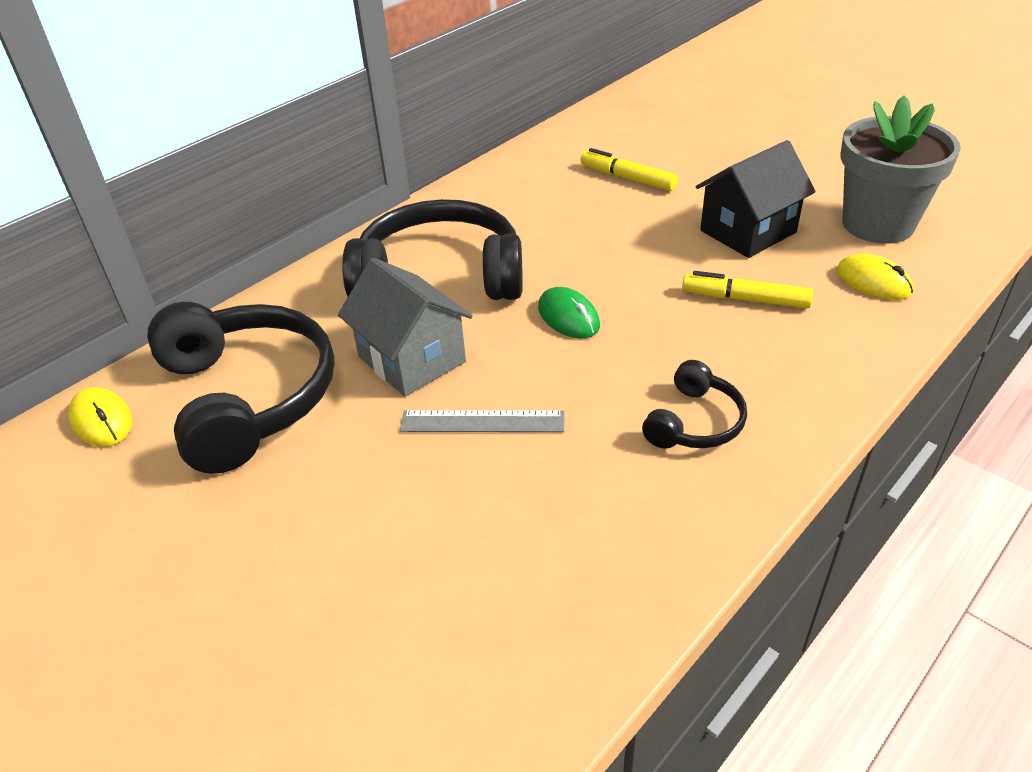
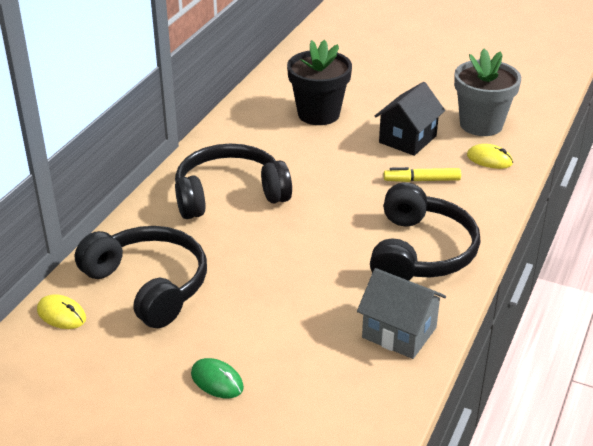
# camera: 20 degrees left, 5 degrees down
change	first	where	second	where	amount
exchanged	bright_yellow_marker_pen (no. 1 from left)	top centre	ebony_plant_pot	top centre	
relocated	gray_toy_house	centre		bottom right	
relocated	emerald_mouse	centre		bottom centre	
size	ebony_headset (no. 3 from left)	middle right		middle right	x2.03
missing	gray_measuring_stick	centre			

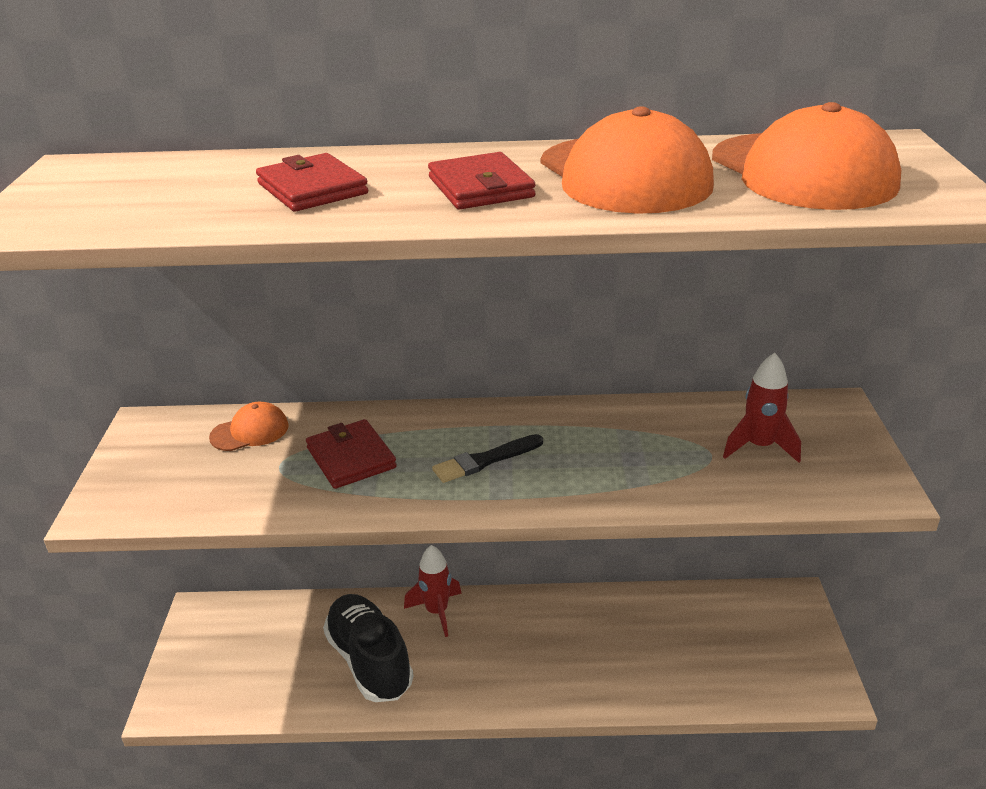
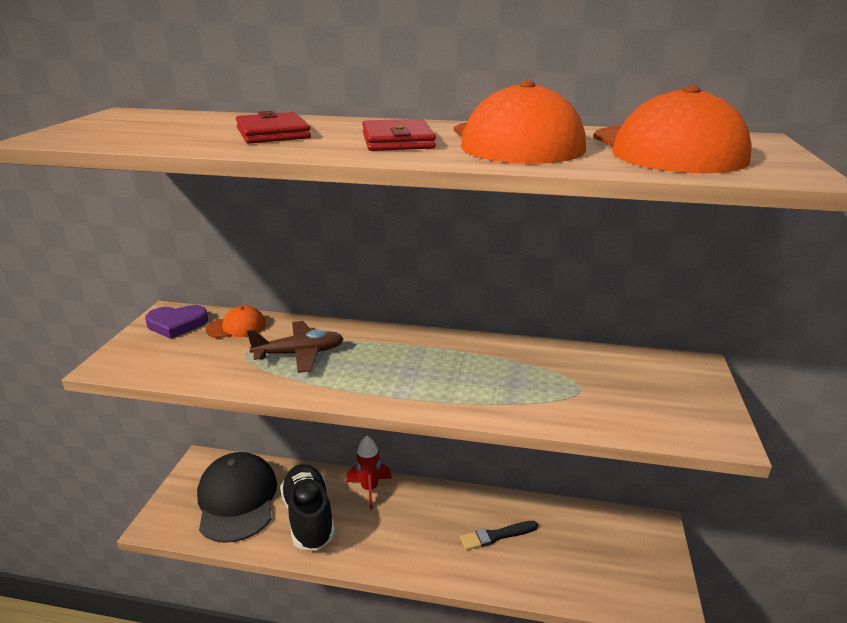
# camera: 10 degrees right, 5 degrees down
change	first	where	second	where	amount
missing	scarlet_spaceship (no. 2 from left)	middle right			
exchanged	scarlet_wallet (no. 2 from left)	centre	dark_brown_plane	centre	
relocated	ebony_paint_brush	centre		bottom centre	
appeared			royal_purple_love_heart	middle left	
appeared			ebony_cap	bottom left	

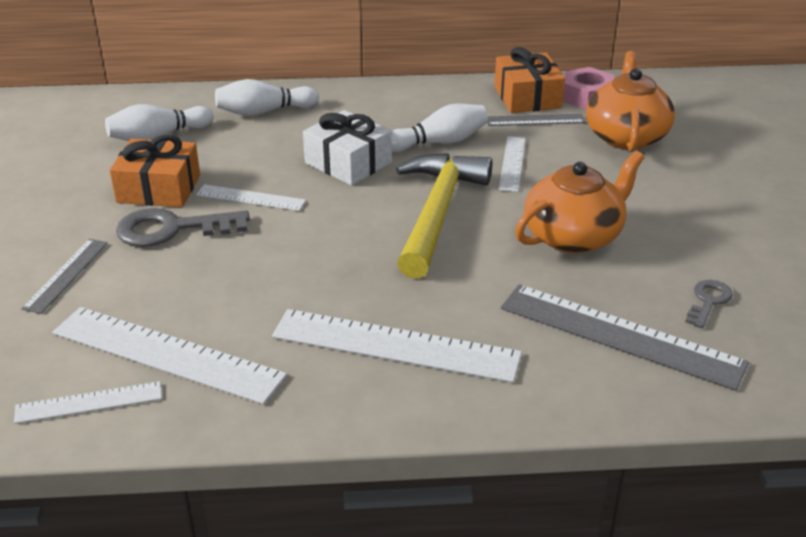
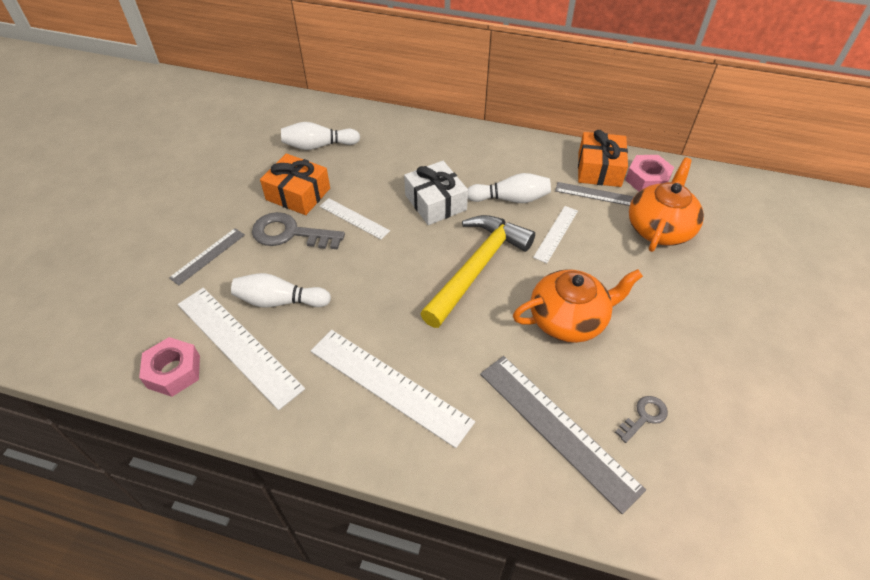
# camera: 20 degrees right, 15 degrees up
change	first	where	second	where	amount
relocated	white_skittle (no. 2 from left in the first image)	top left	white_skittle (no. 1 from left)	middle left	
exchanged	white_measuring_stick (no. 1 from left)	bottom left	rosy_hexagon_nut (no. 1 from left)	middle left	

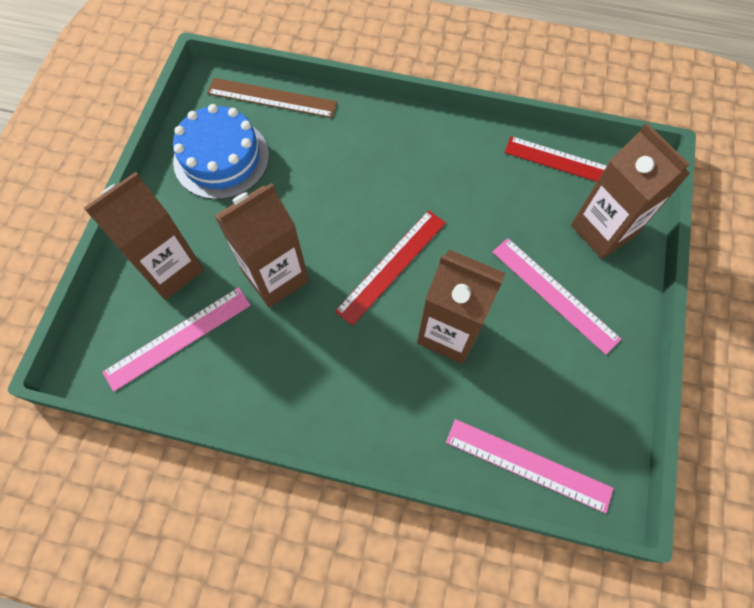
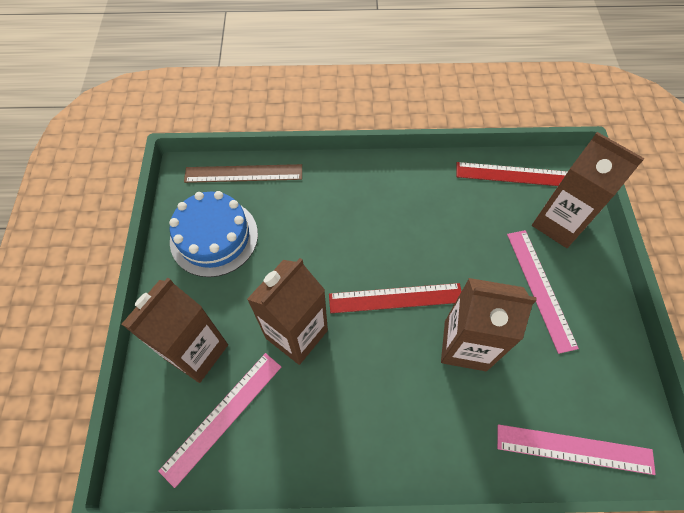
# camera: 15 degrees left, 5 degrees down
change	first	where	second	where	amount
spun	scarlet_measuring_stick (no. 1 from left)	centre		centre	60 degrees clockwise
spun	rosy_measuring_stick (no. 3 from left in the first image)	middle right	rosy_measuring_stick (no. 2 from left)	middle right	45 degrees clockwise

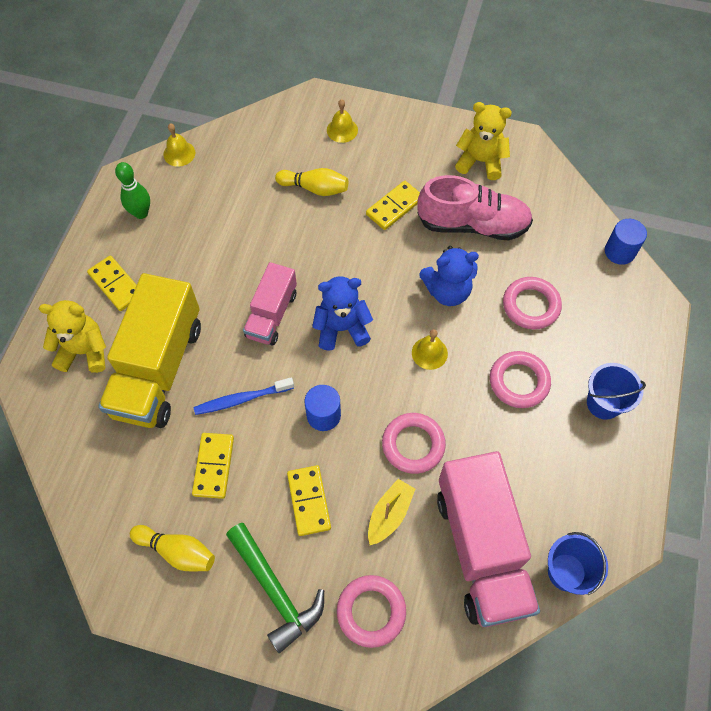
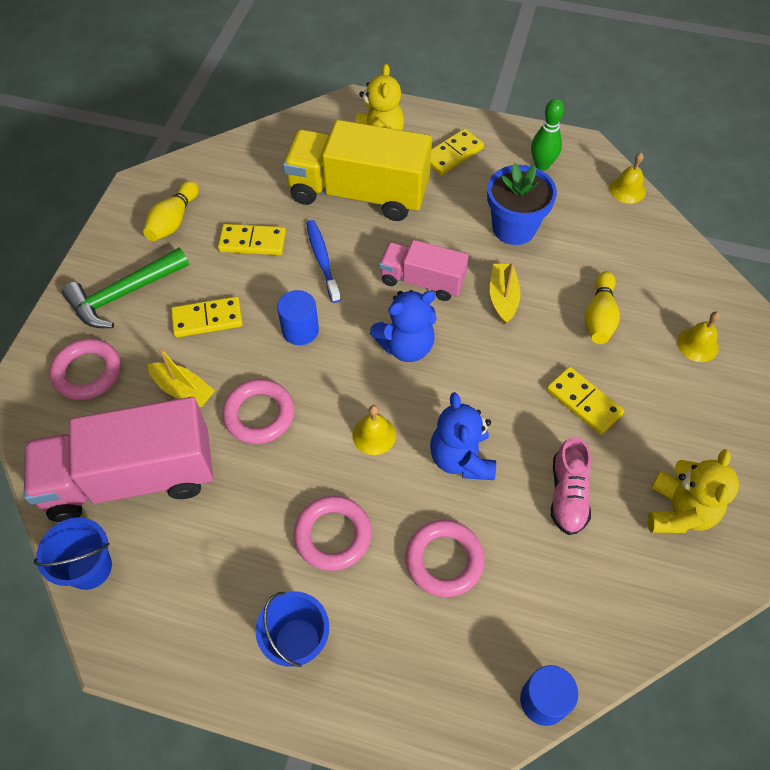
# camera: 90 degrees right, 5 degrees down
change	first	where	second	where	amount
size	rosy_lace-up_shoe	top right		middle right	x0.60
spun	royal_blue_teddy_bear (no. 1 from left)	centre		centre	75 degrees clockwise
appeared			royal_blue_plant_pot	top right	
appeared			bright_yellow_toy_boat (no. 2 from left)	centre	

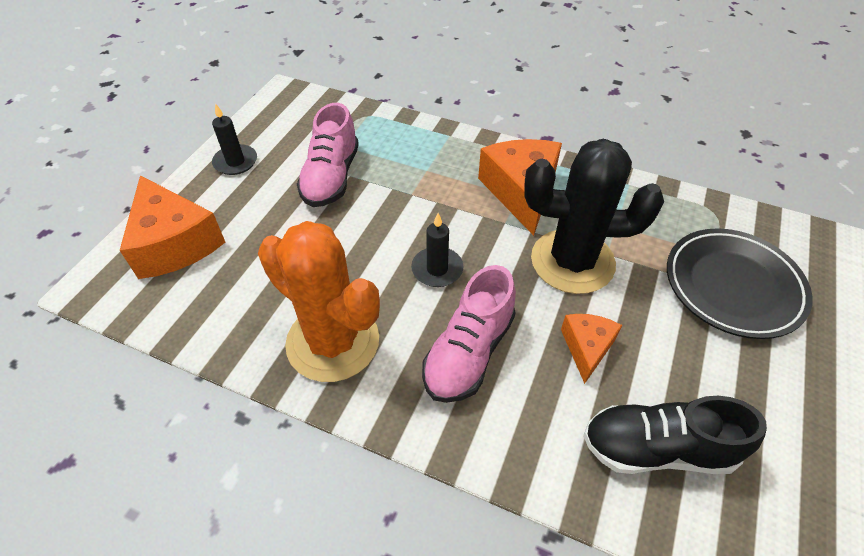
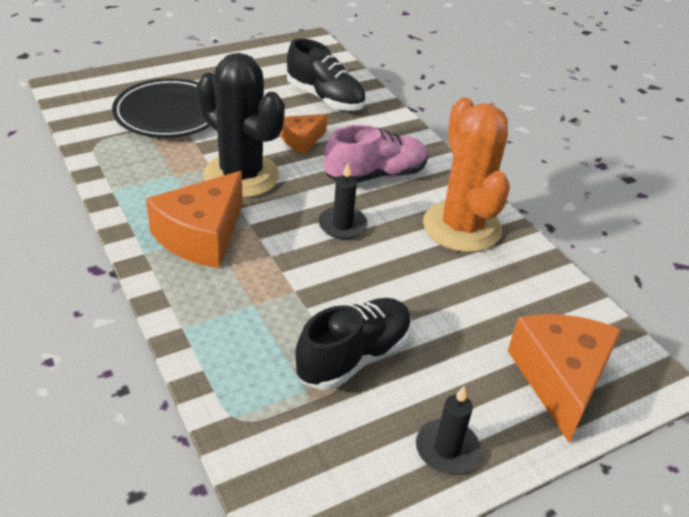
# camera: 145 degrees left, 10 degrees down
change	first	where	second	where	amount
colour	rosy_lace-up_shoe (no. 1 from left)	top centre	ebony_lace-up_shoe (no. 2 from left)	centre	

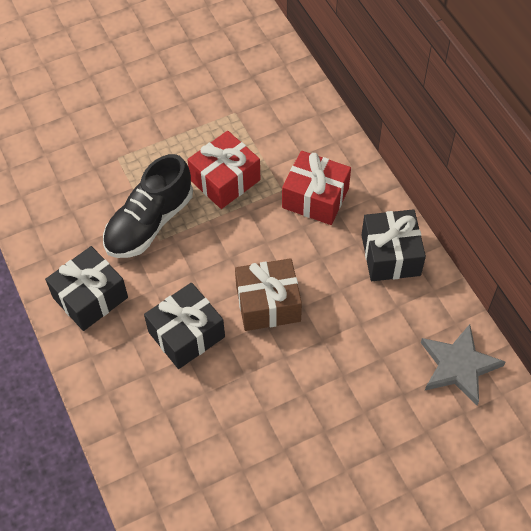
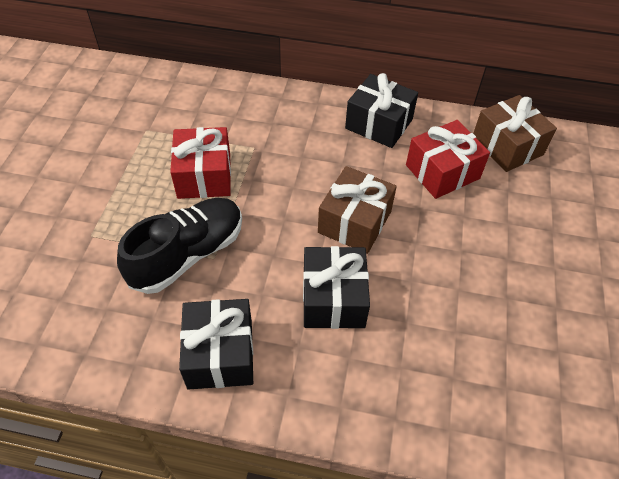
# camera: 55 degrees left, 5 degrees down
change	first	where	second	where	amount
relocated	scarlet_gift (no. 2 from left)	centre		top right	
spun	ebony_lace-up_shoe	middle left		middle left	120 degrees counterclockwise
exchanged	gray_star_shape	bottom right	dark_brown_gift (no. 2 from left)	top right	

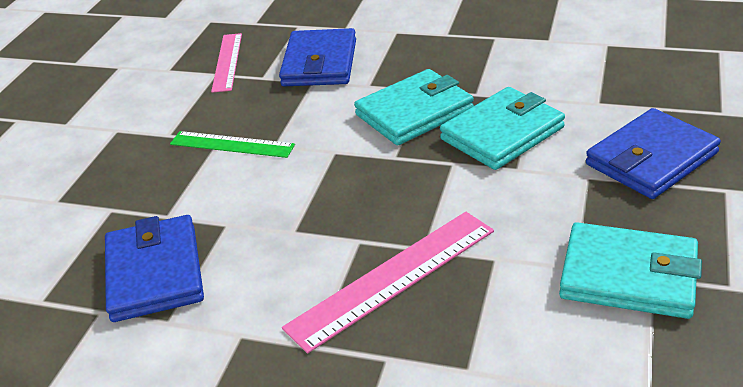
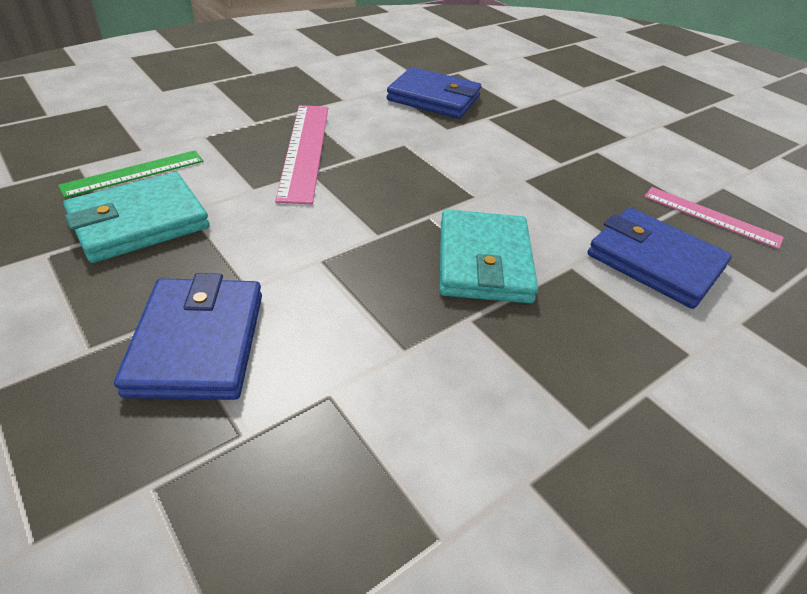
# camera: 120 degrees right, 5 degrees up
change	first	where	second	where	amount
missing	turquoise_wallet (no. 2 from left)	top right			
relocated	emerald_measuring_stick	middle left		top left	

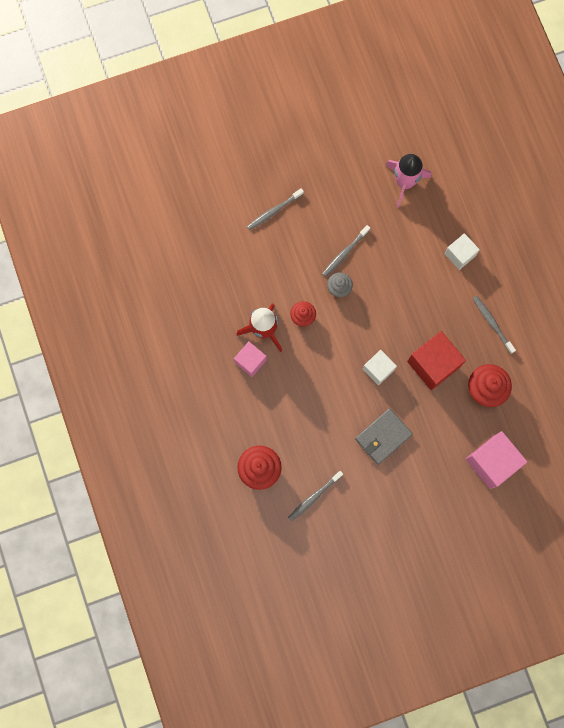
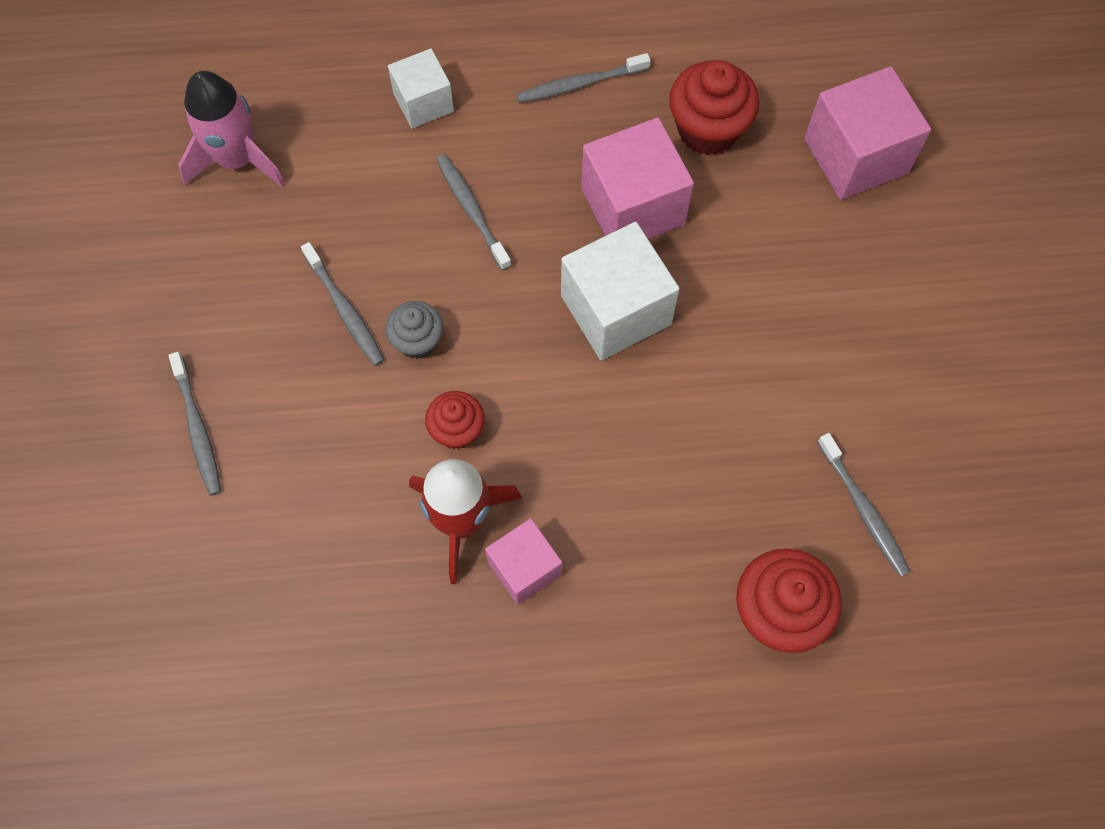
# camera: 75 degrees left, 10 degrees down
change	first	where	second	where	amount
colour	scarlet_solid_cube	middle right	rosy_solid_cube (no. 2 from left)	top centre	
size	white_solid_cube (no. 1 from left in the first image)	middle right	white_solid_cube (no. 2 from left)	centre	x1.65
missing	gray_wallet	middle right			
appeared			gray_dental_brush (no. 3 from left)	top centre	

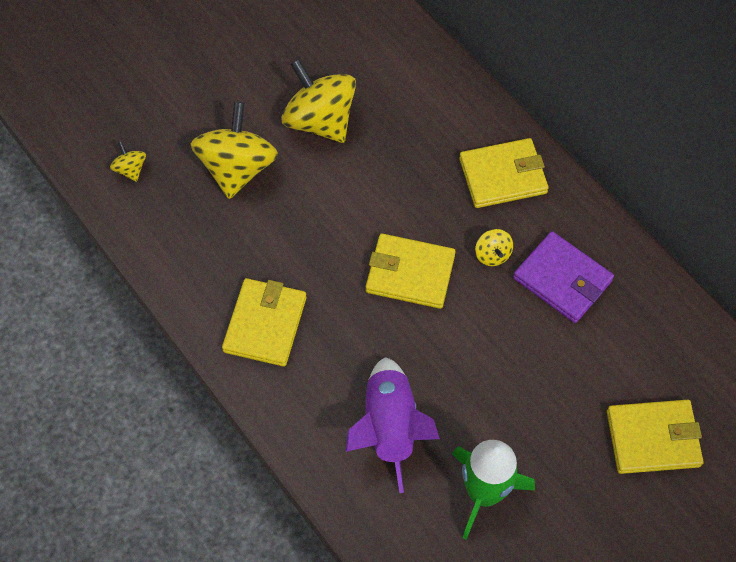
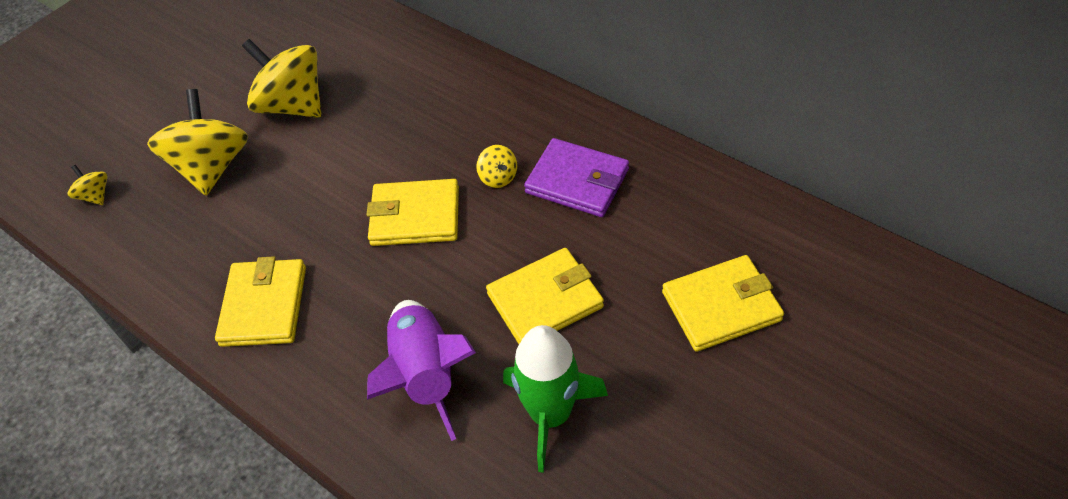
# camera: 10 degrees left, 10 degrees down
change	first	where	second	where	amount
relocated	bright_yellow_wallet (no. 3 from left)	top right		centre	

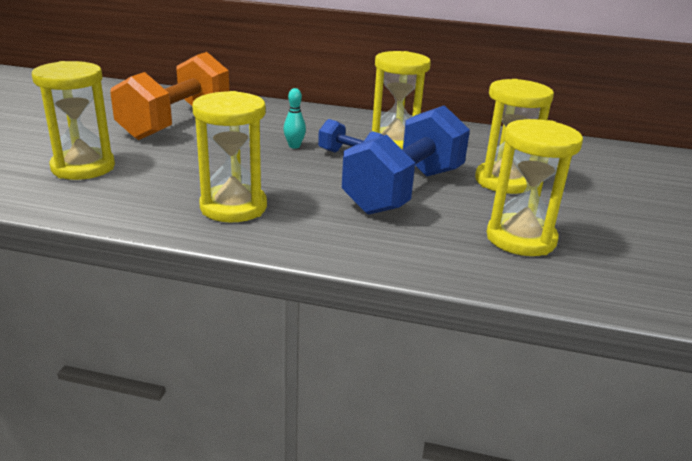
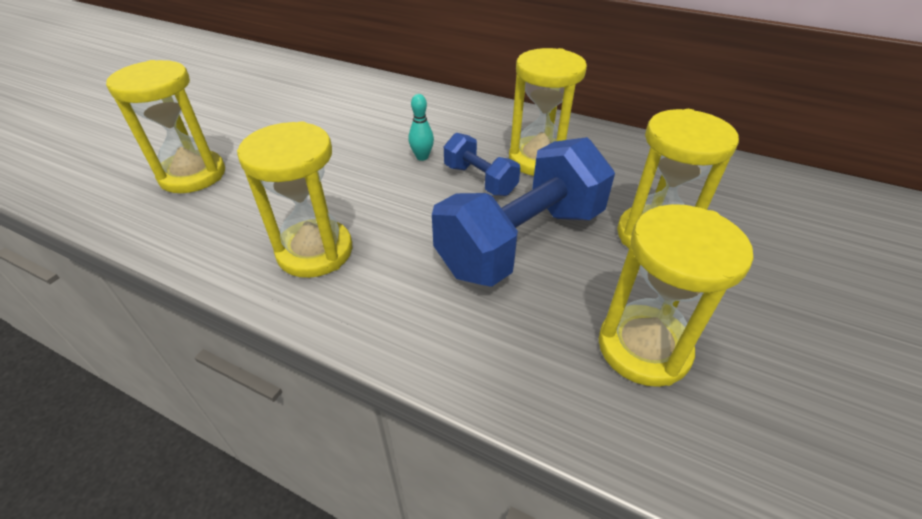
# camera: 15 degrees right, 15 degrees up
change	first	where	second	where	amount
missing	orange-coloured_dumbbell	top left			

